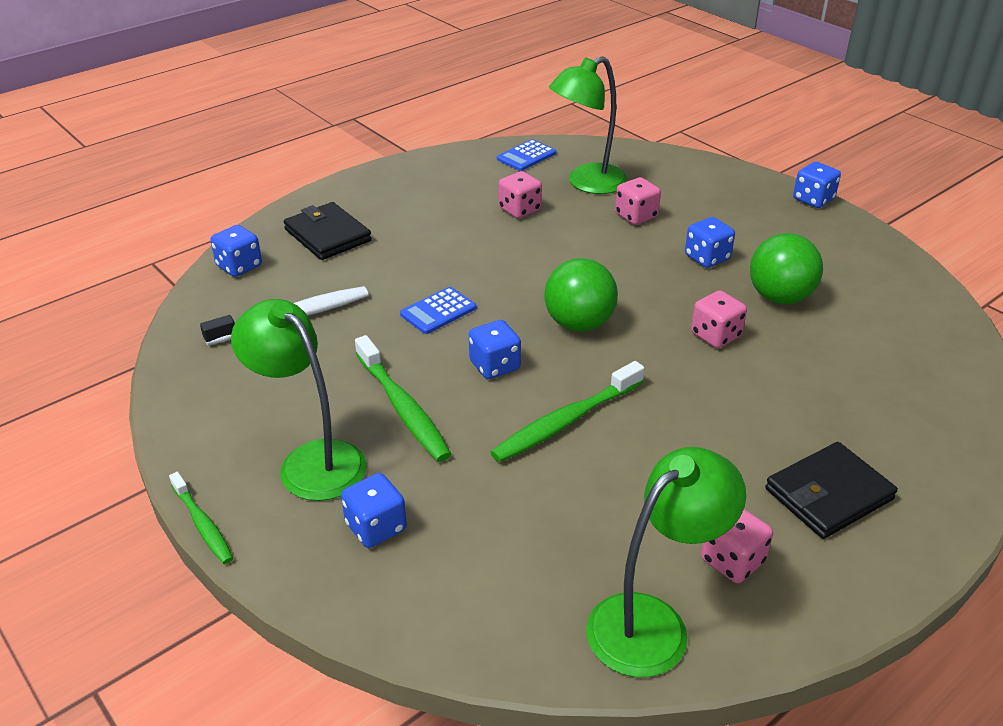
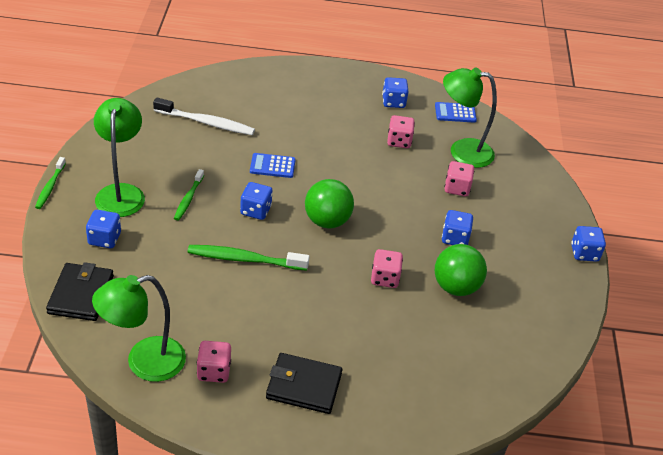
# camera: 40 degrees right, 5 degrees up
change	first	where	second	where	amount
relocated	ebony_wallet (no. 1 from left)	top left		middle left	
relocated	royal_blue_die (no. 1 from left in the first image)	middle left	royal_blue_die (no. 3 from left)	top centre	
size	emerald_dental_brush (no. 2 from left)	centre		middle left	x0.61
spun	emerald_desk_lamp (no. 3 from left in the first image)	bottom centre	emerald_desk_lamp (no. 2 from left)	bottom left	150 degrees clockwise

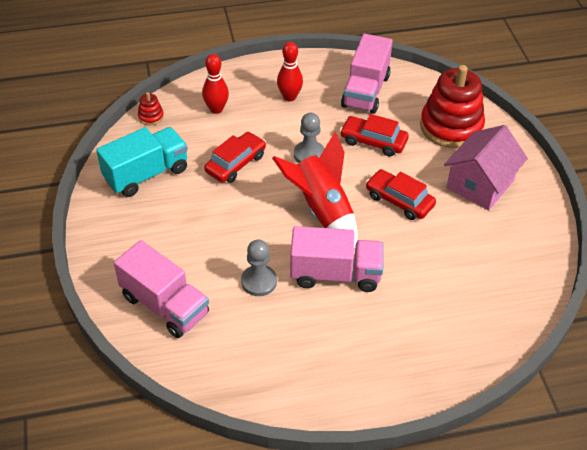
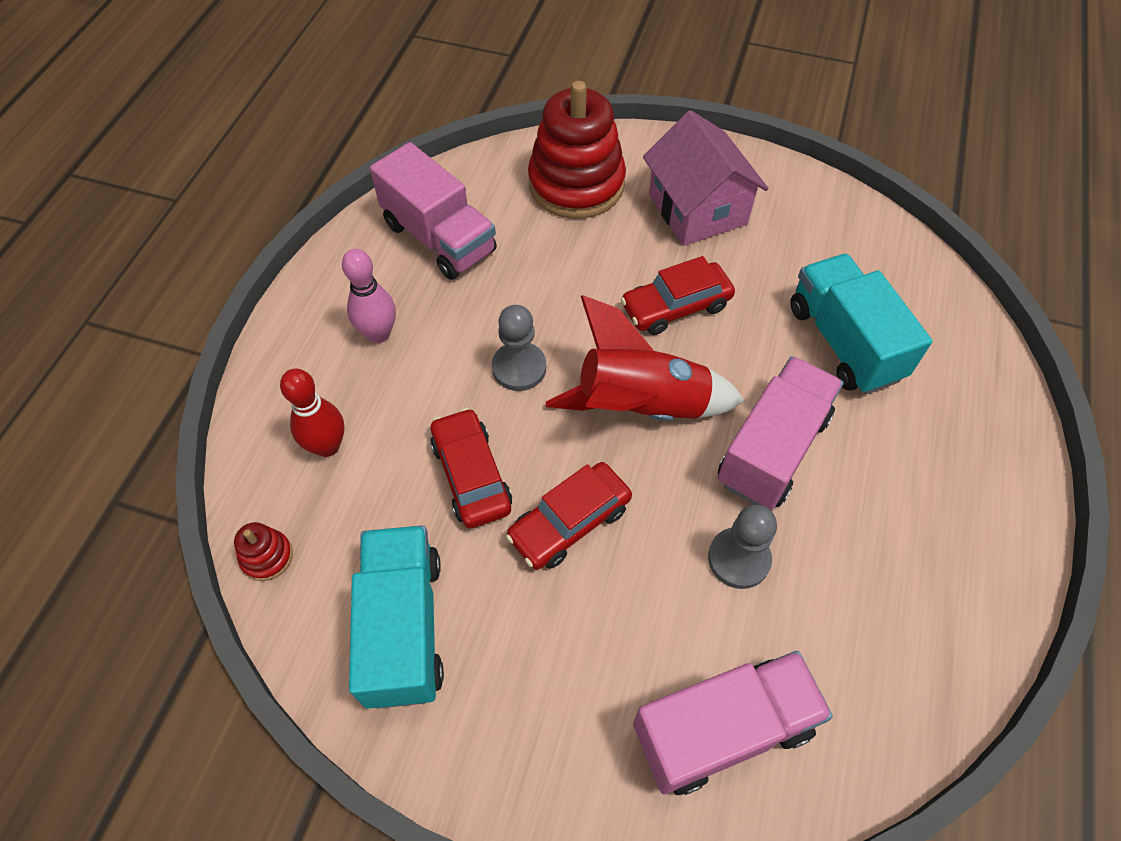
# camera: 60 degrees left, 10 degrees up
change	first	where	second	where	amount
colour	scarlet_skittle (no. 2 from left)	top centre	rosy_skittle	middle left	
relocated	scarlet_automobile (no. 2 from left)	top centre		centre	
appeared			turquoise_truck (no. 2 from left)	middle right	

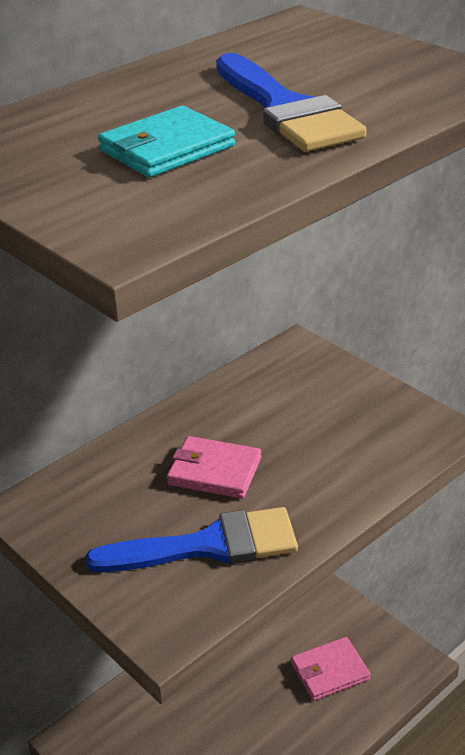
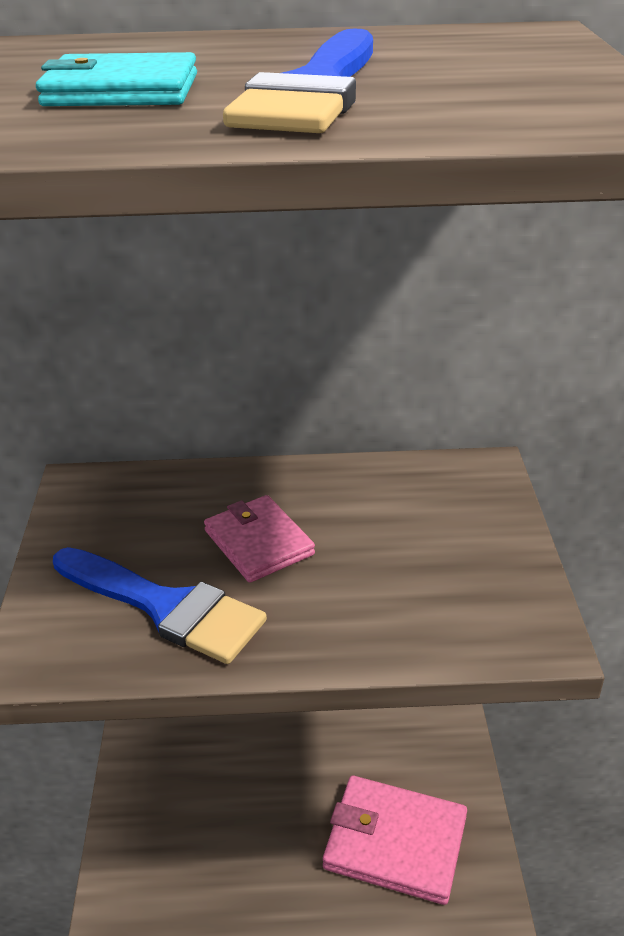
# camera: 40 degrees right, 0 degrees up
change	first	where	second	where	amount
size	rosy_wallet (no. 2 from left)	bottom right		bottom centre	x1.64

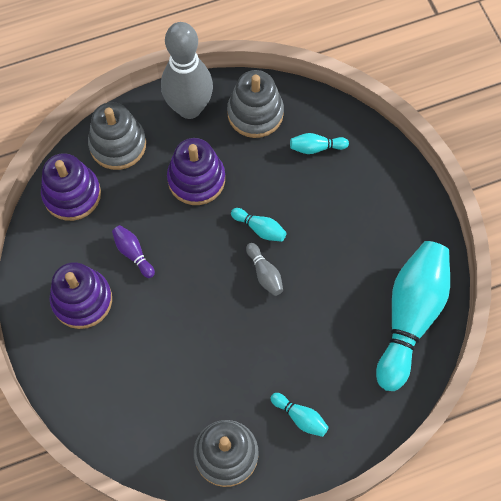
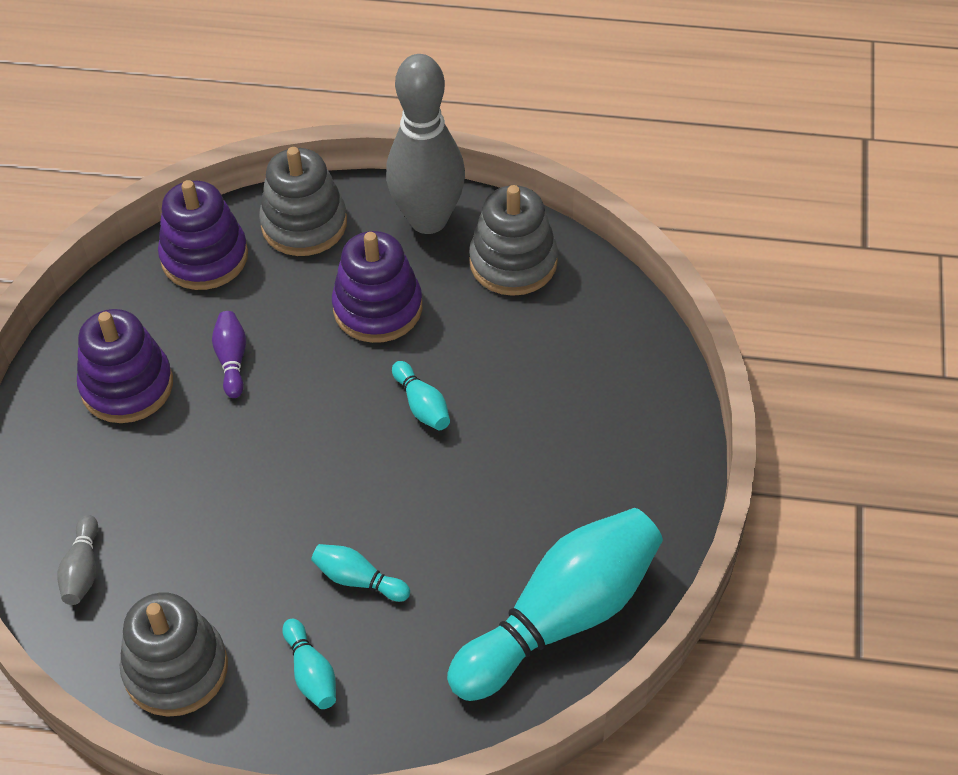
# camera: 30 degrees right, 15 degrees down
change	first	where	second	where	amount
relocated	turquoise_skittle (no. 3 from left in the first image)	top centre	turquoise_skittle (no. 2 from left)	bottom centre	
relocated	gray_skittle (no. 2 from left in the first image)	centre	gray_skittle (no. 1 from left)	bottom left	

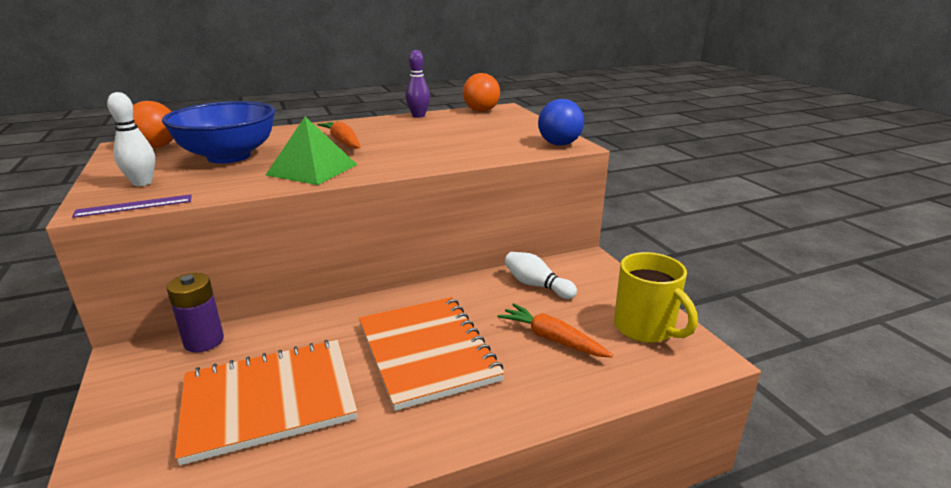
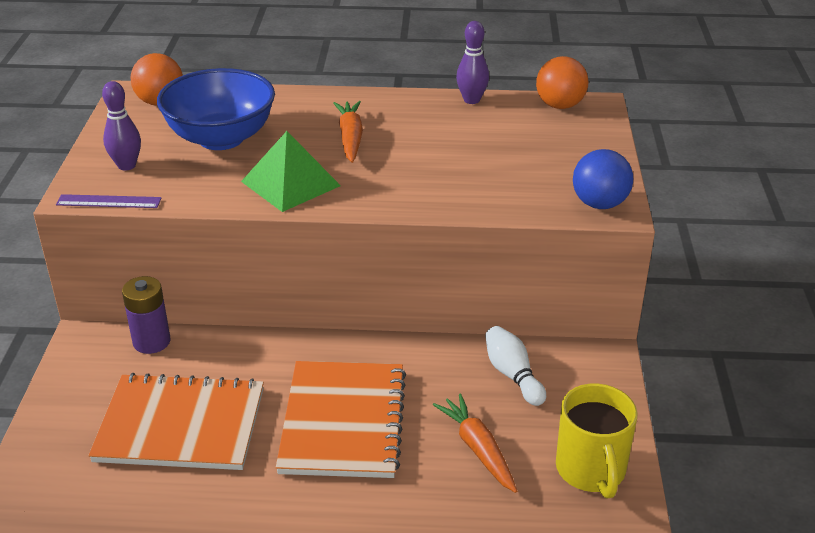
# camera: 25 degrees right, 10 degrees up
change	first	where	second	where	amount
colour	white_skittle (no. 1 from left)	top left	royal_purple_skittle (no. 1 from left)	top left	

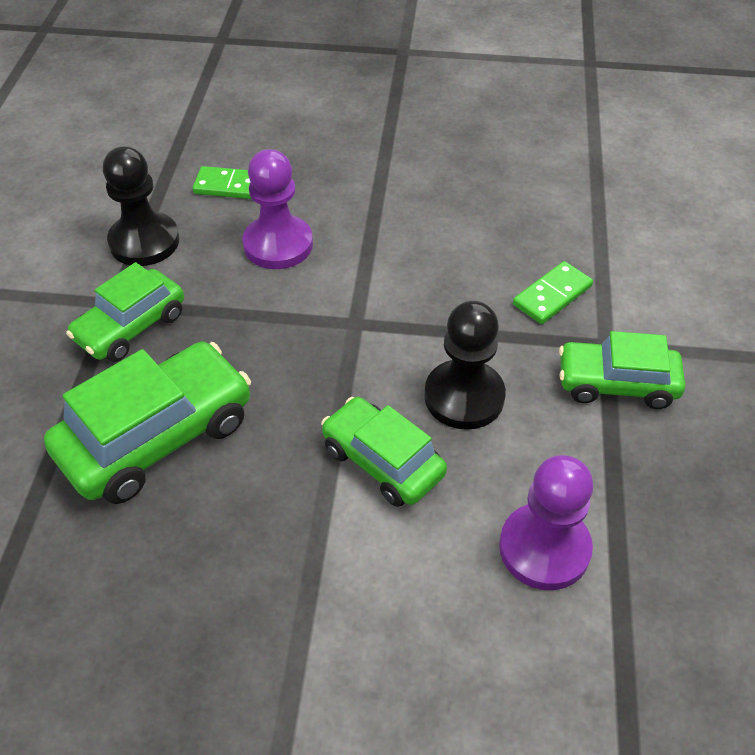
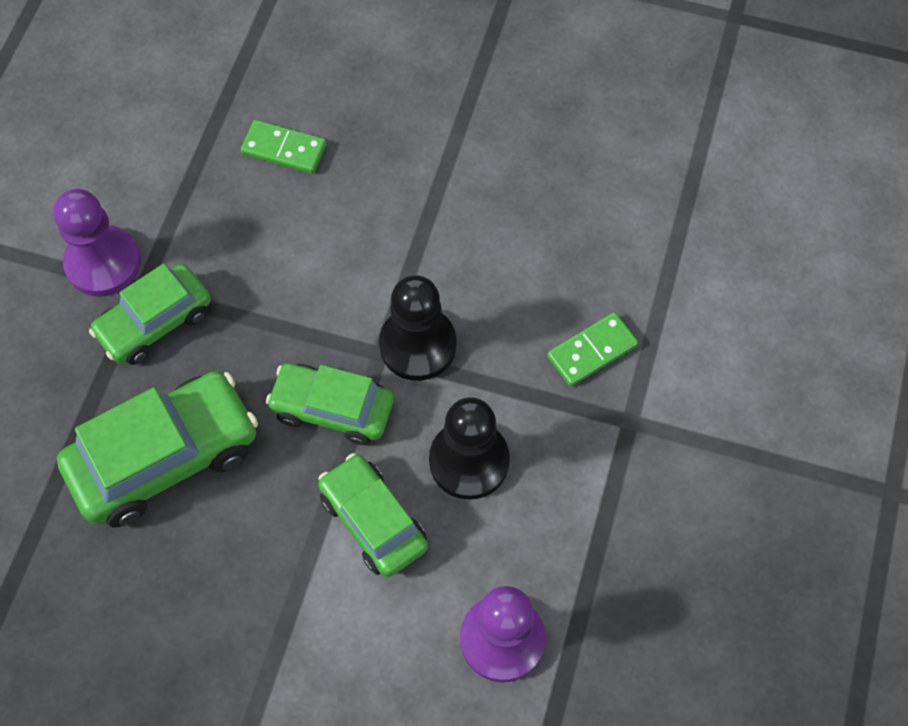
# camera: 10 degrees right, 15 degrees up
change	first	where	second	where	amount
relocated	ebony_game_pawn (no. 1 from left)	top left		centre	
relocated	royal_purple_game_pawn (no. 1 from left)	top centre		middle left	
relocated	emerald_automobile (no. 4 from left in the first image)	middle right	emerald_automobile (no. 3 from left)	centre	

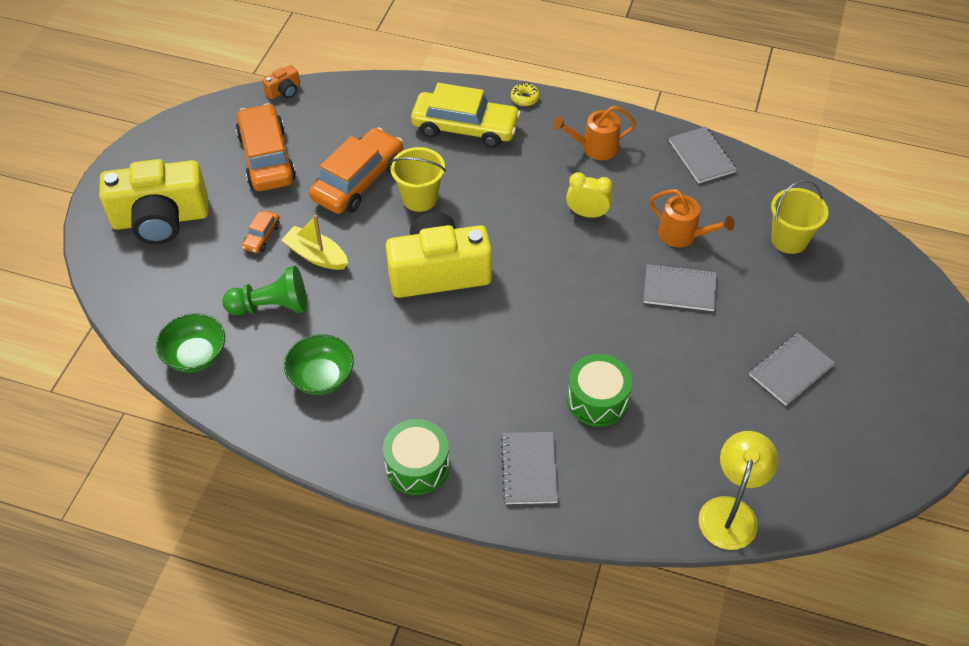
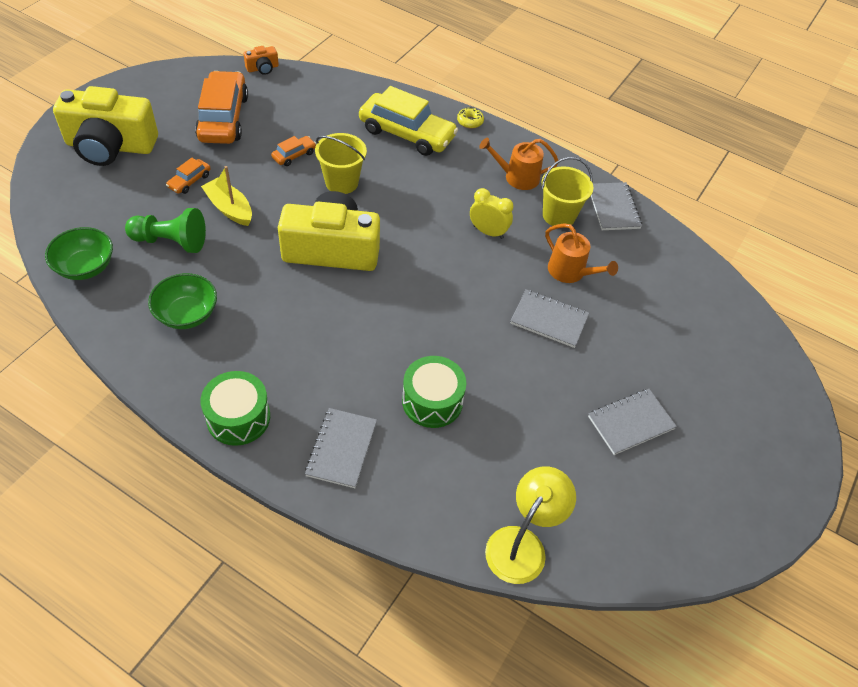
# camera: 10 degrees right, 0 degrees up
change	first	where	second	where	amount
size	orange-coloured_automobile (no. 3 from left)	top centre		top centre	x0.45
relocated	bright_yellow_bucket (no. 2 from left)	middle right		top centre	

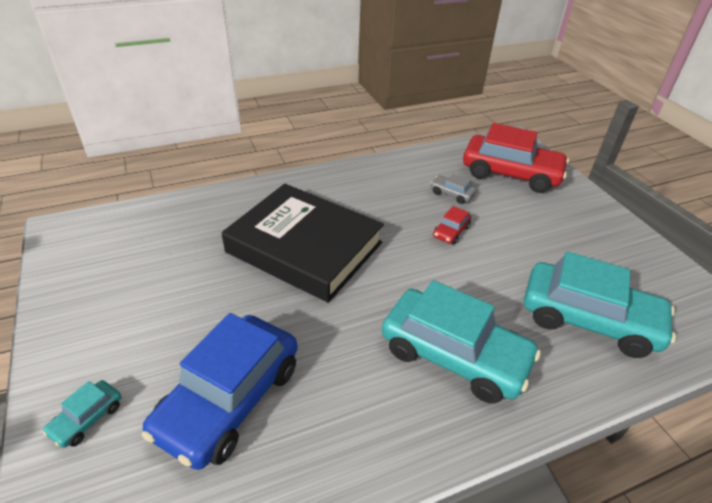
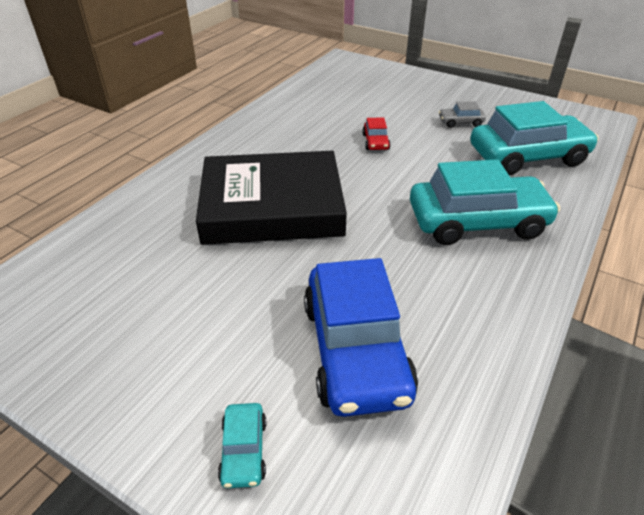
# camera: 35 degrees left, 0 degrees up
change	first	where	second	where	amount
missing	scarlet_automobile (no. 2 from left)	top right			
relocated	gray_automobile	centre		top right	

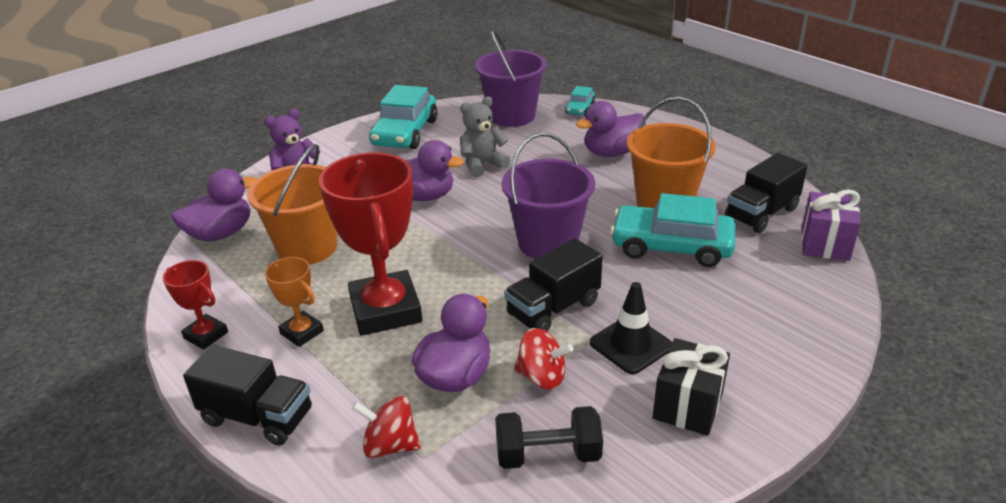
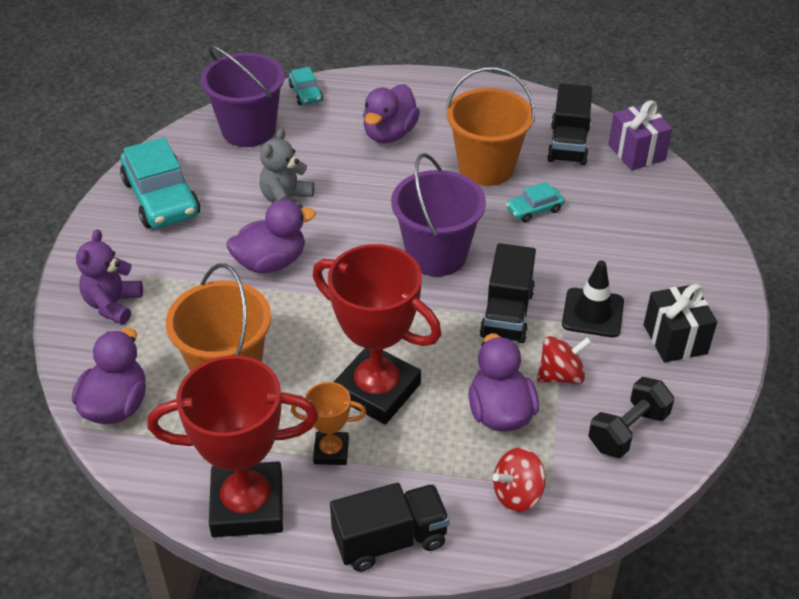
# camera: 40 degrees left, 10 degrees up
change	first	where	second	where	amount
size	turquoise_automobile (no. 3 from left)	middle right		middle right	x0.49
size	scarlet_prize_cup (no. 1 from left)	middle left		bottom left	x2.04

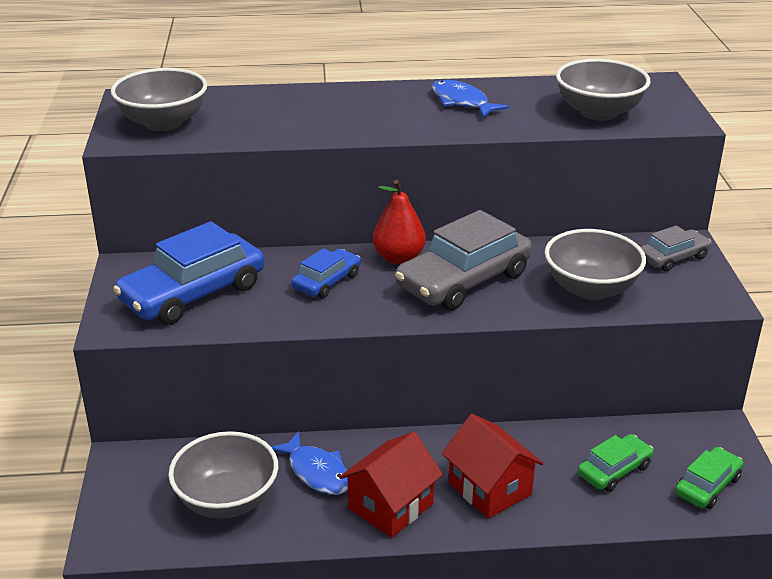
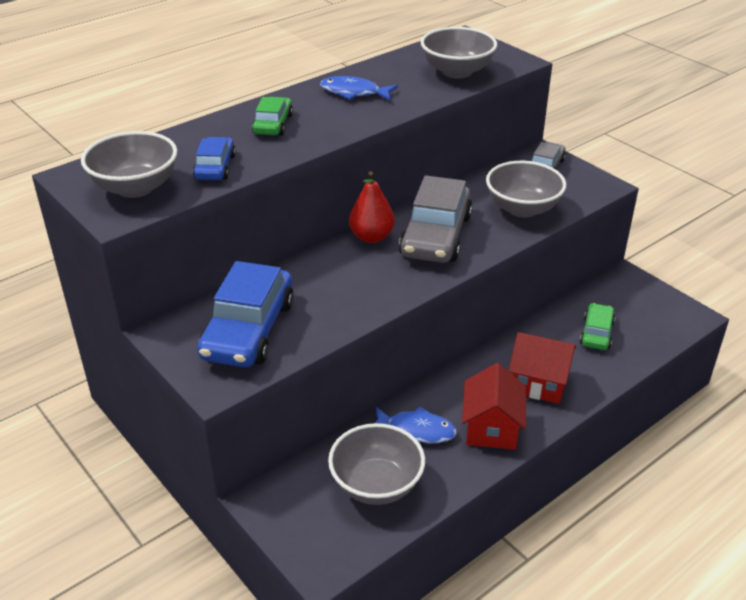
# camera: 35 degrees left, 5 degrees up
change	first	where	second	where	amount
relocated	royal_blue_automobile (no. 2 from left in the first image)	centre	royal_blue_automobile (no. 1 from left)	top left	
relocated	emerald_automobile (no. 2 from left in the first image)	bottom right	emerald_automobile (no. 1 from left)	top centre	

